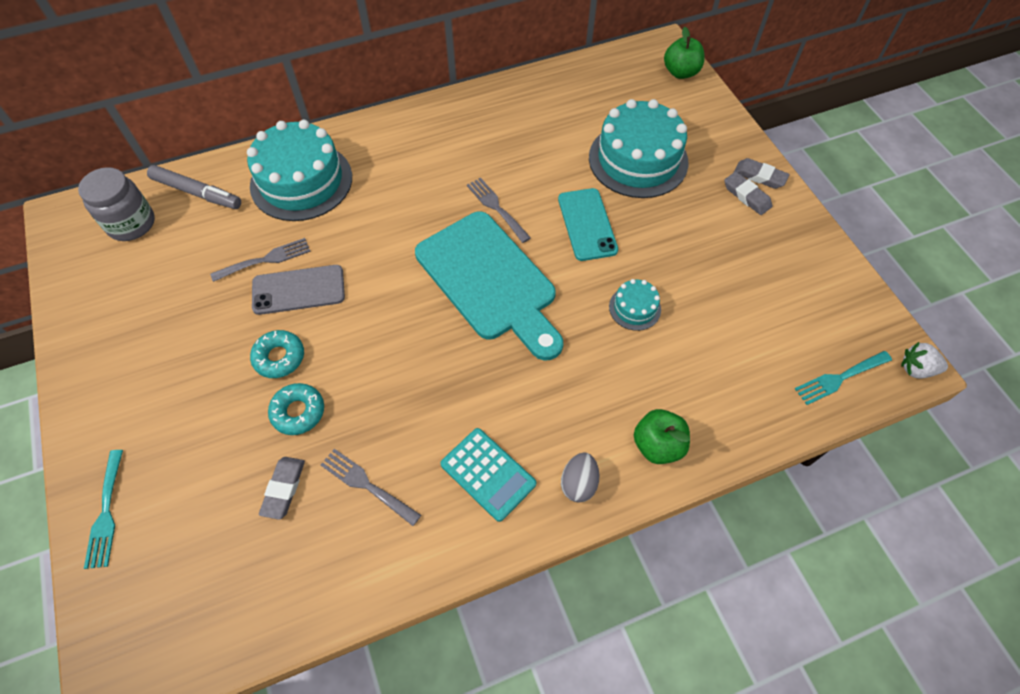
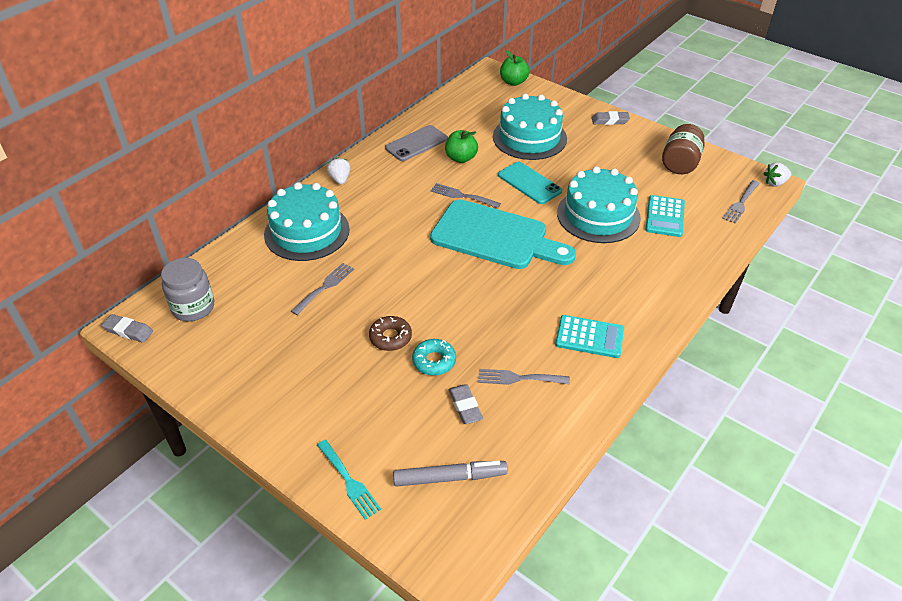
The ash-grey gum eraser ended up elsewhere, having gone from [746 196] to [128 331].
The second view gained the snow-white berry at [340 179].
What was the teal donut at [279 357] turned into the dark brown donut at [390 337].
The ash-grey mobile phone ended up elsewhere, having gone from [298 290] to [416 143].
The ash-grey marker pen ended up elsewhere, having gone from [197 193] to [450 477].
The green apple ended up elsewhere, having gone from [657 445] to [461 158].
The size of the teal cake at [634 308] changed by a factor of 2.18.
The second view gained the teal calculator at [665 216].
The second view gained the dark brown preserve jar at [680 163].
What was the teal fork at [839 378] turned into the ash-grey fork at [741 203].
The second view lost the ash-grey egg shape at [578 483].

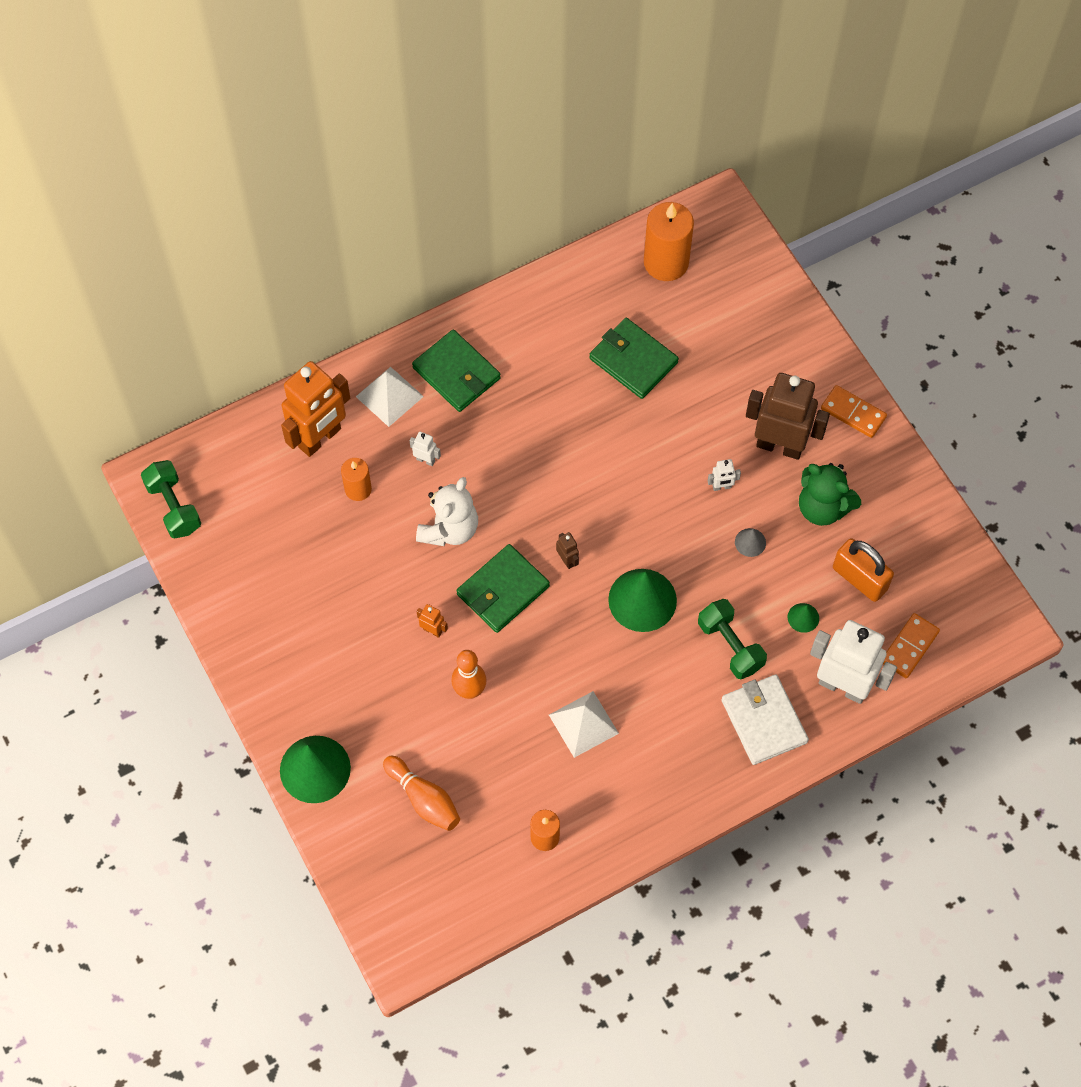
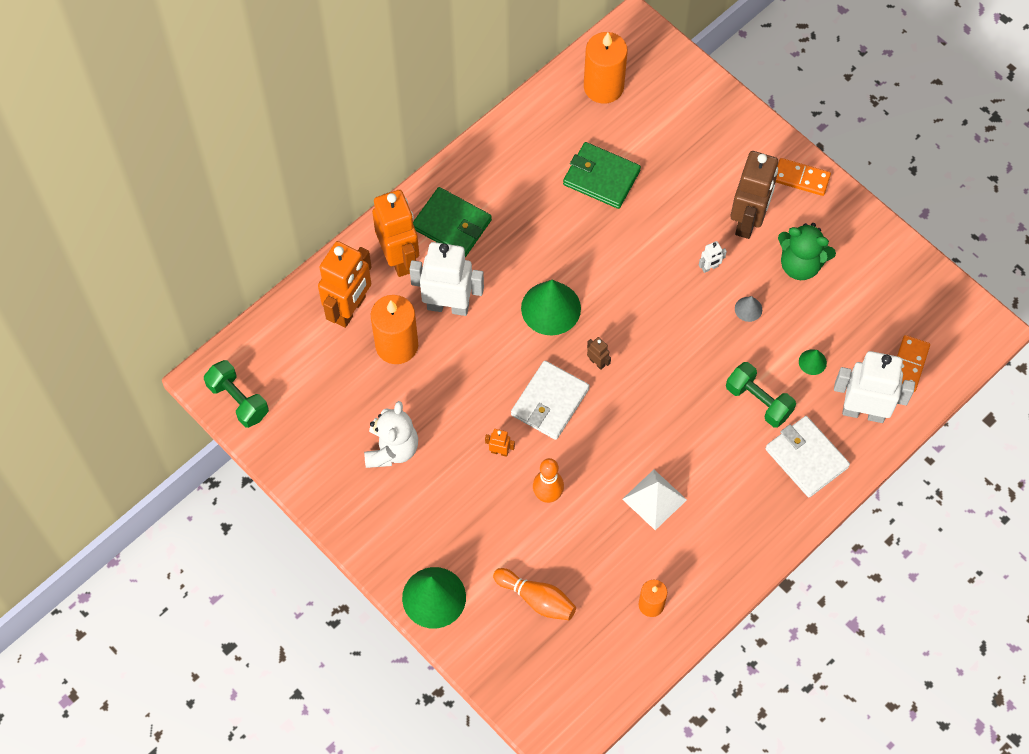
The snow-white teddy ended up elsewhere, having gone from [449 529] to [392 449].
The size of the orange-coloured wax candle at [358 489] changed by a factor of 1.77.
Where the snow-white pyramid stood at [389 396], the orange-coloured robot came to stand at [399 258].
The size of the snow-white robot at [425 460] changed by a factor of 2.49.
What was the green wallet at [503 590] turned into the snow-white wallet at [550 402].
The green cone ended up elsewhere, having gone from [642 600] to [551 308].
The dark brown robot at [779 446] ended up facing another way, 105 degrees clockwise from before.
The second view lost the orange-coloured lock at [859 578].

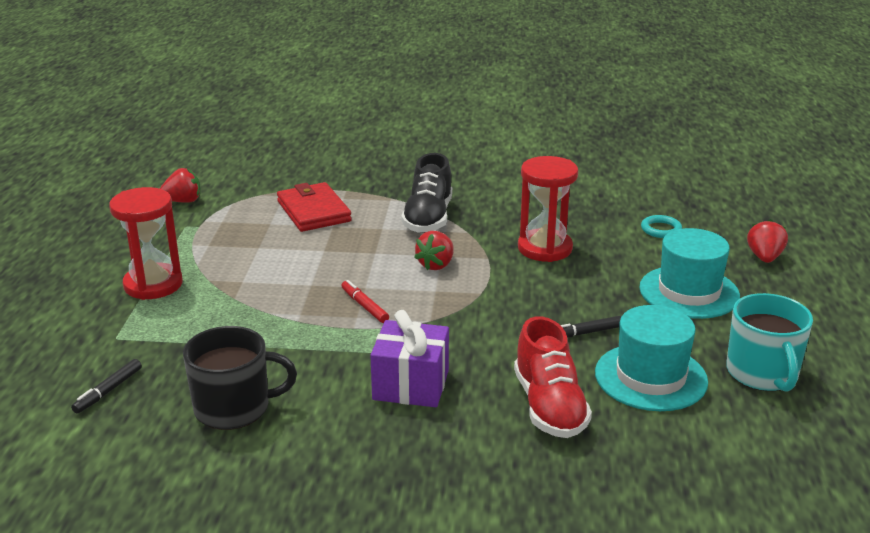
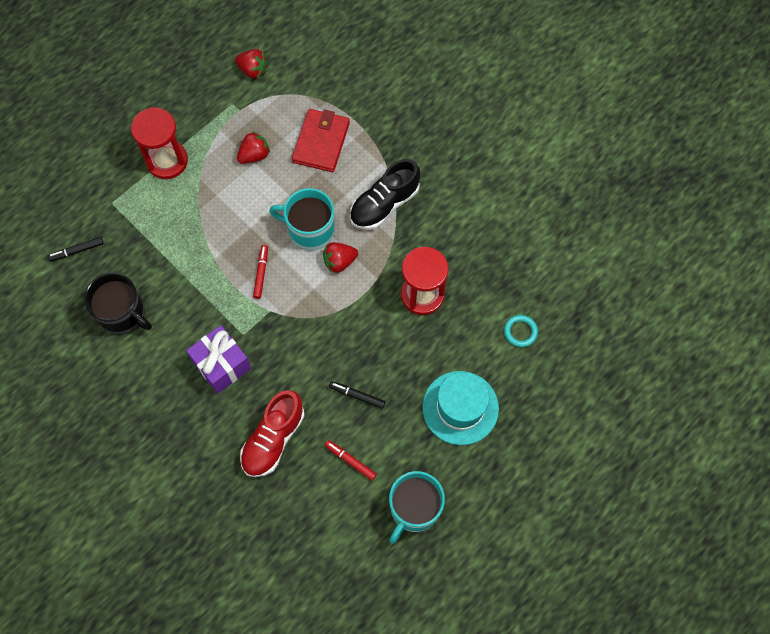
The red berry ended up elsewhere, having gone from [764 257] to [254 155].
The second view gained the teal coffee mug at [310 230].
Where the teal tall hat stood at [650 377], the red marker pen came to stand at [350 461].

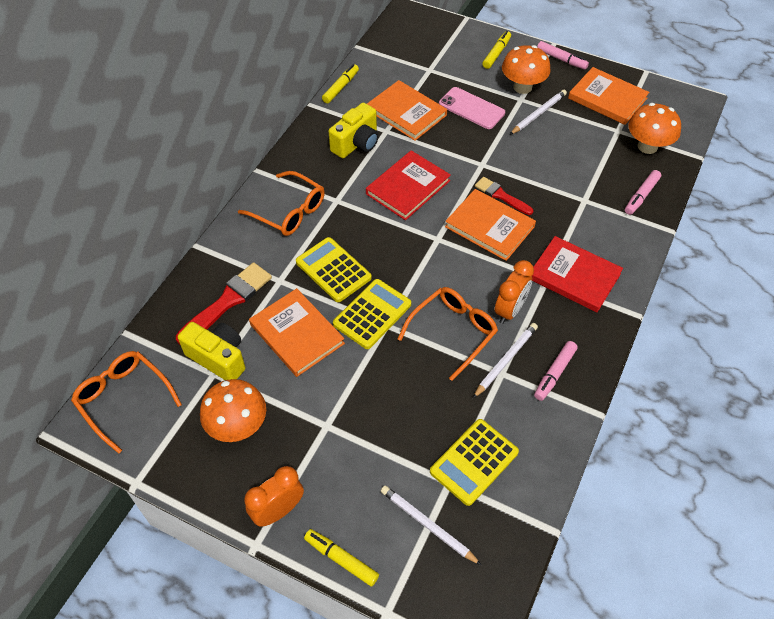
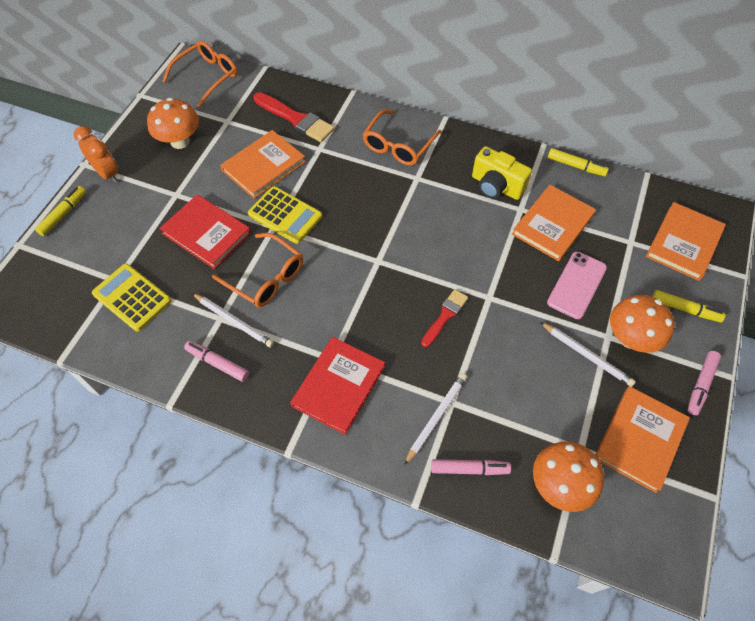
The red book ended up elsewhere, having gone from [408 187] to [206 233].
The snow-white pencil ended up elsewhere, having gone from [428 525] to [436 417].
The rosy marker pen at [641 196] ended up facing another way, 150 degrees clockwise from before.
The orange-coloured book ended up elsewhere, having gone from [489 227] to [684 243].
The second view lost the golden compact camera at [218 358].
The second view lost the golden calculator at [333 270].
The second view lost the orange-coloured bedside clock at [510 310].

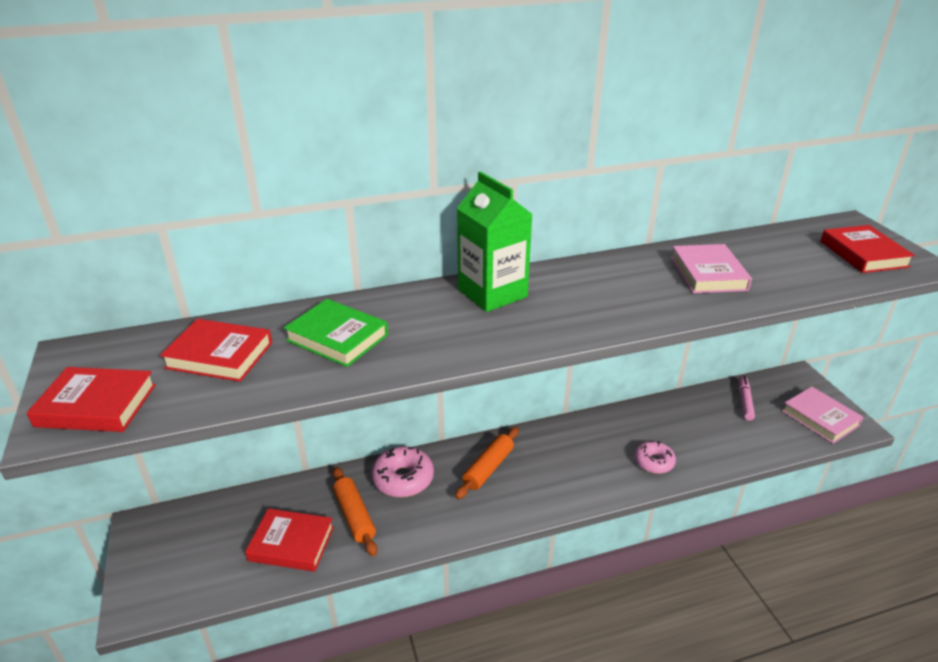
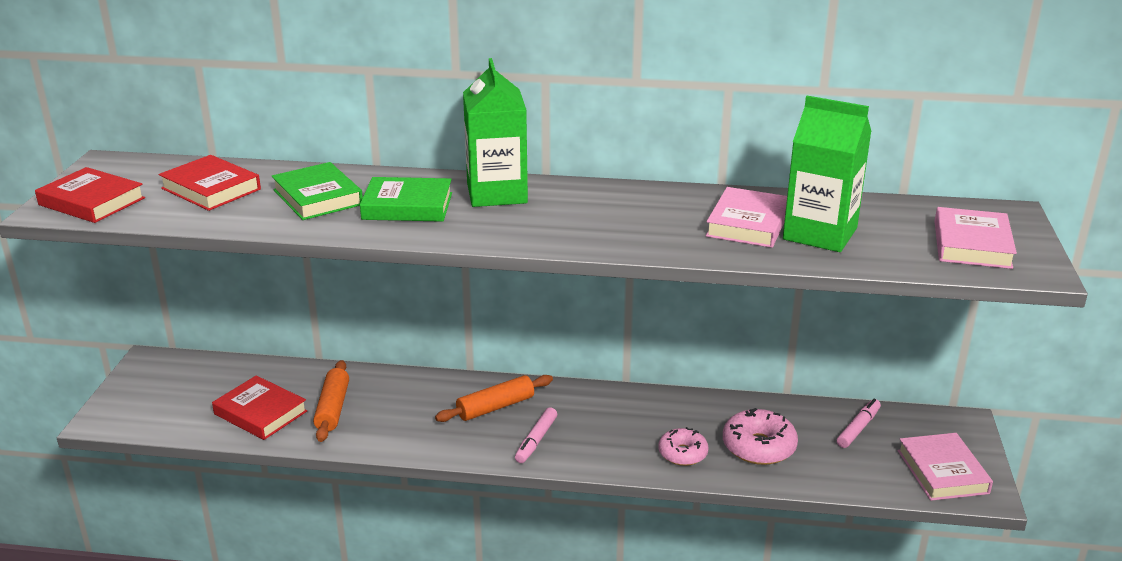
The second view gained the green book at [407 206].
The second view gained the rosy marker pen at [536 440].
The rosy donut ended up elsewhere, having gone from [403 479] to [758 447].
The second view gained the green carton at [820 234].
What was the red book at [863 254] turned into the rosy book at [972 244].

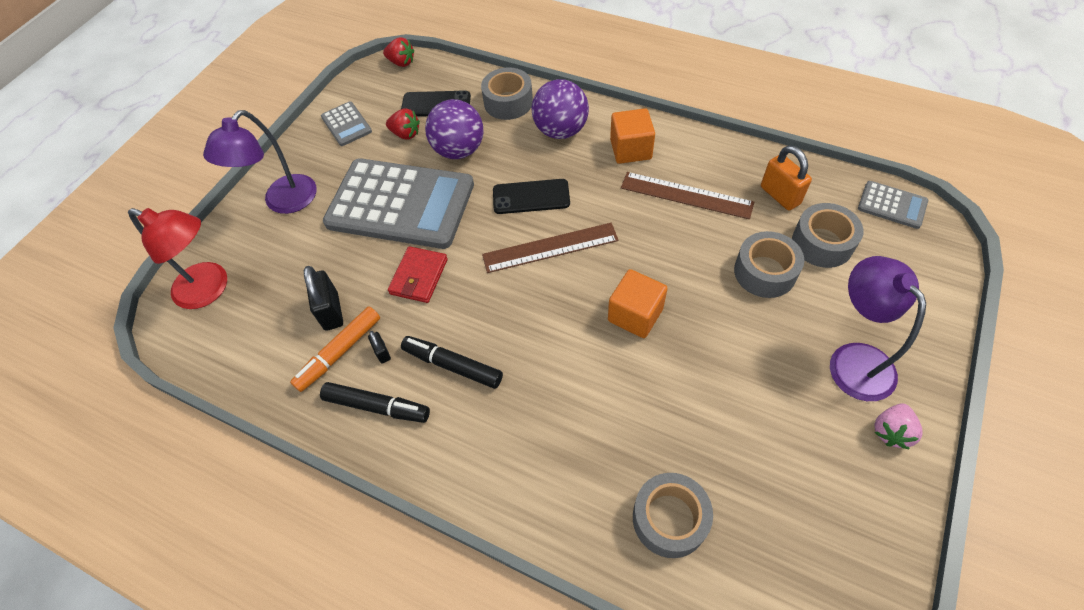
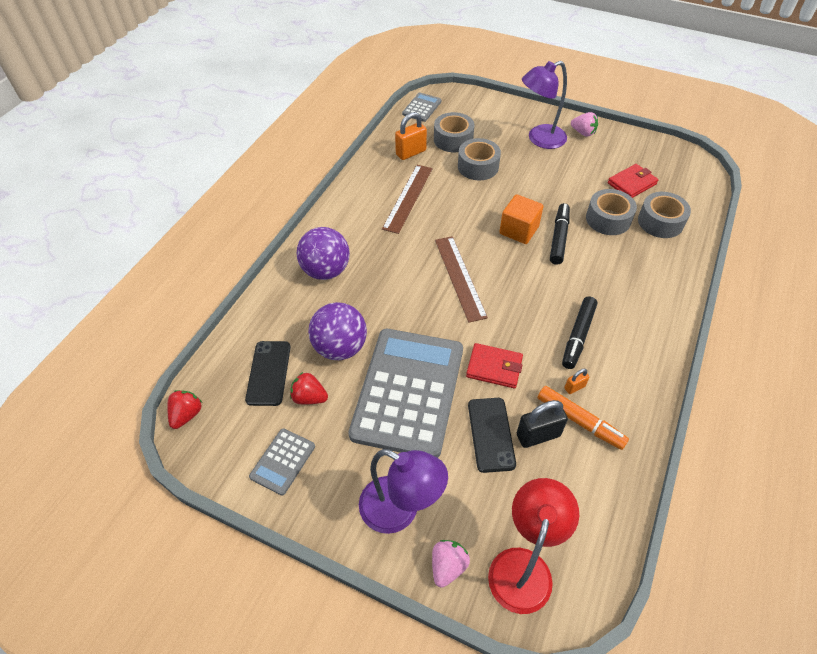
The ash-grey calculator at [346 124] ended up facing another way, 150 degrees clockwise from before.
The red berry at [405 134] ended up facing another way, 90 degrees counterclockwise from before.
The second view gained the rosy berry at [448 566].
The black mobile phone ended up elsewhere, having gone from [531 197] to [491 434].
The black marker pen ended up elsewhere, having gone from [377 406] to [559 238].
What was the black lock at [382 353] turned into the orange-coloured lock at [574 387].
The ash-grey tape ended up elsewhere, having gone from [508 102] to [608 219].
The second view gained the red wallet at [631 183].
The second view lost the orange-coloured cube at [630 149].

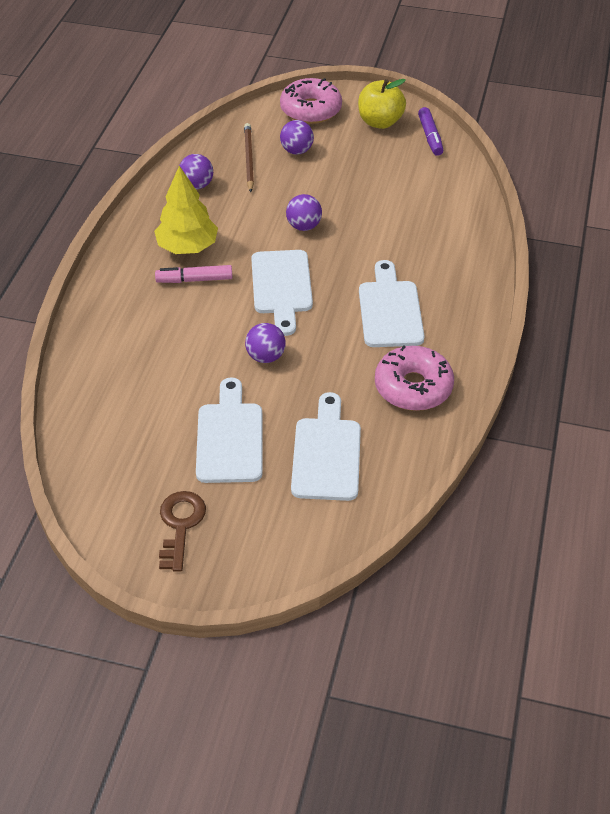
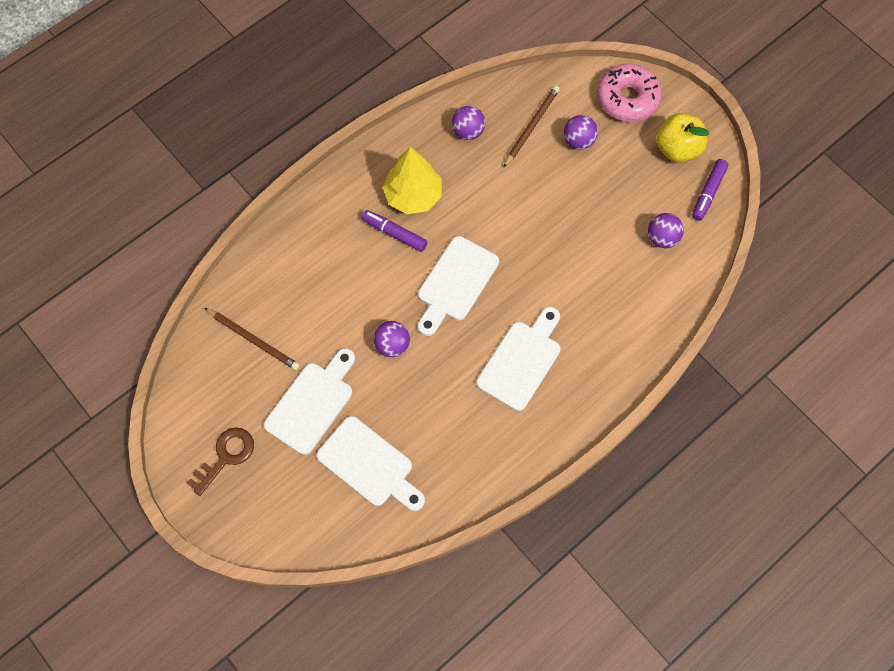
The second view gained the dark brown pencil at [253 339].
The snow-white bread board at [327 454] ended up facing another way, 90 degrees clockwise from before.
What was the rosy marker pen at [194 280] turned into the purple marker pen at [394 233].
The purple sphere ended up elsewhere, having gone from [304 226] to [662 238].
The second view lost the rosy donut at [413 387].

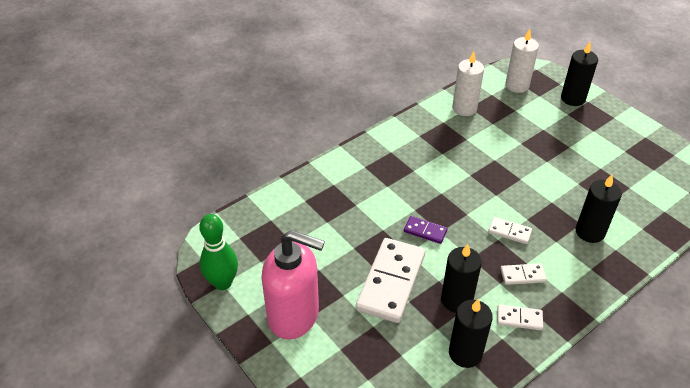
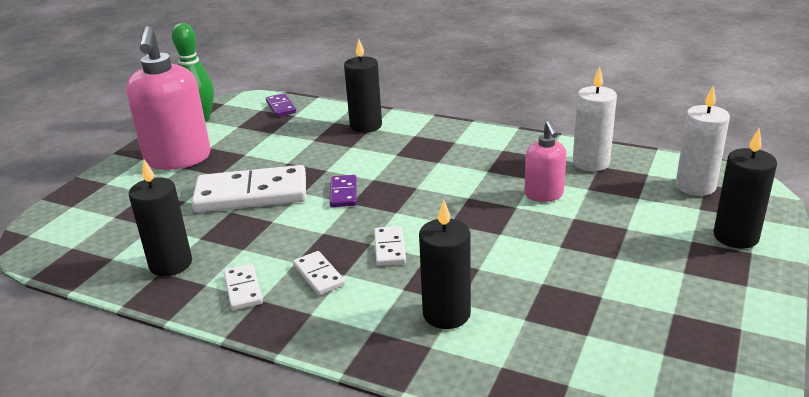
The second view gained the purple domino piece at [280 107].
The black wax candle ended up elsewhere, having gone from [456 300] to [366 126].
The second view gained the rosy soap pump at [544 195].

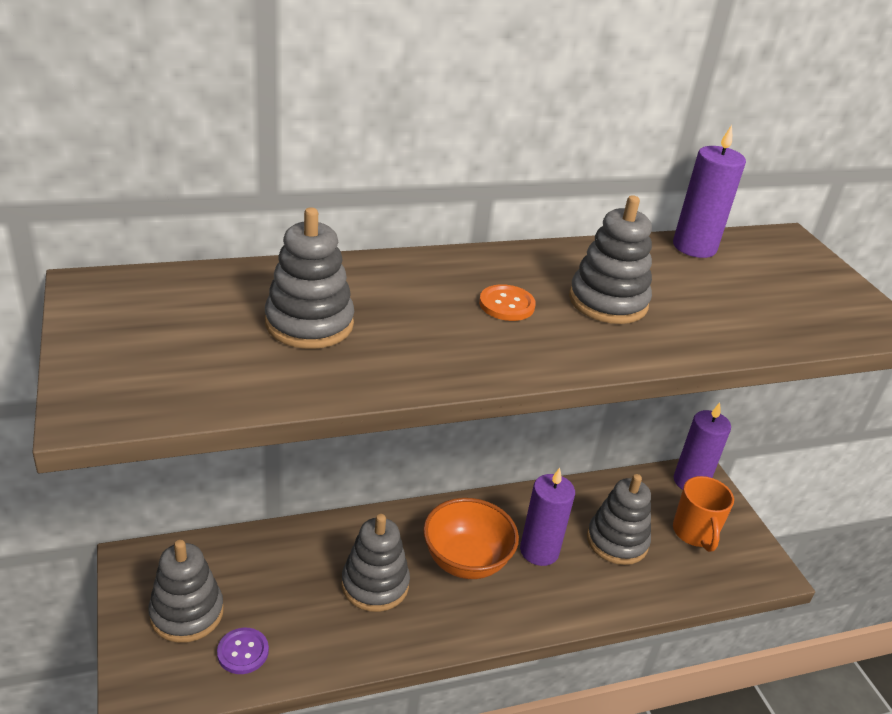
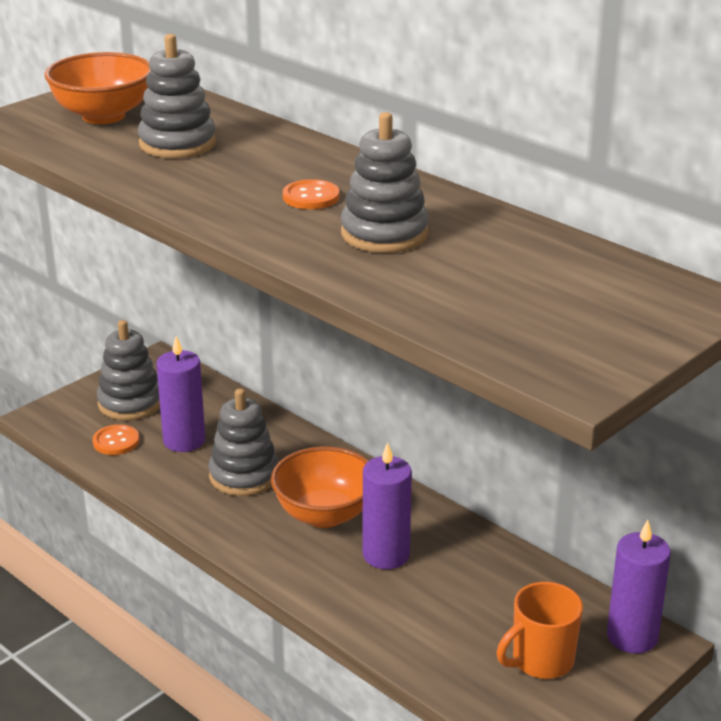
The second view gained the orange-coloured bowl at [103 116].
What was the purple sewing button at [243 652] turned into the orange-coloured sewing button at [116 441].
The purple wax candle ended up elsewhere, having gone from [694 247] to [184 440].
The second view lost the ash-grey stacking rings at [617 541].

